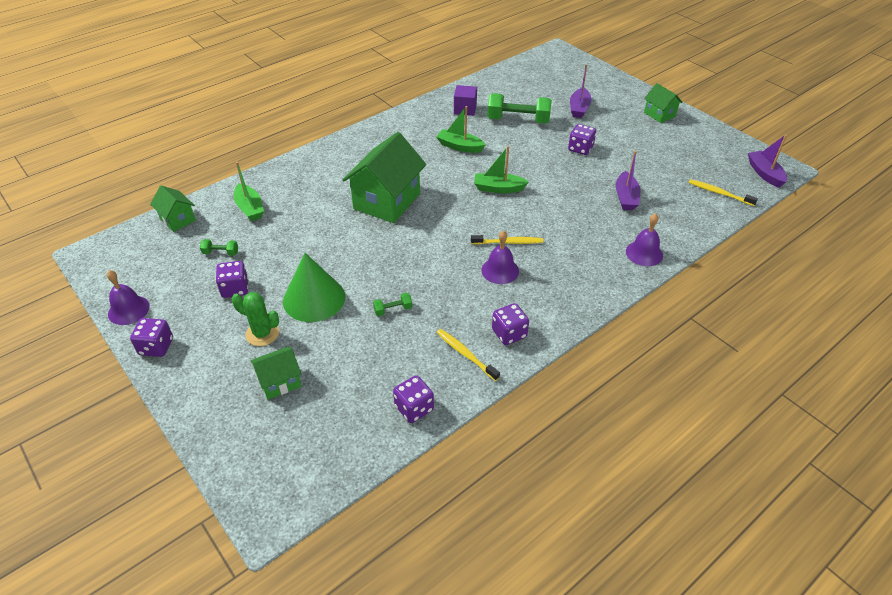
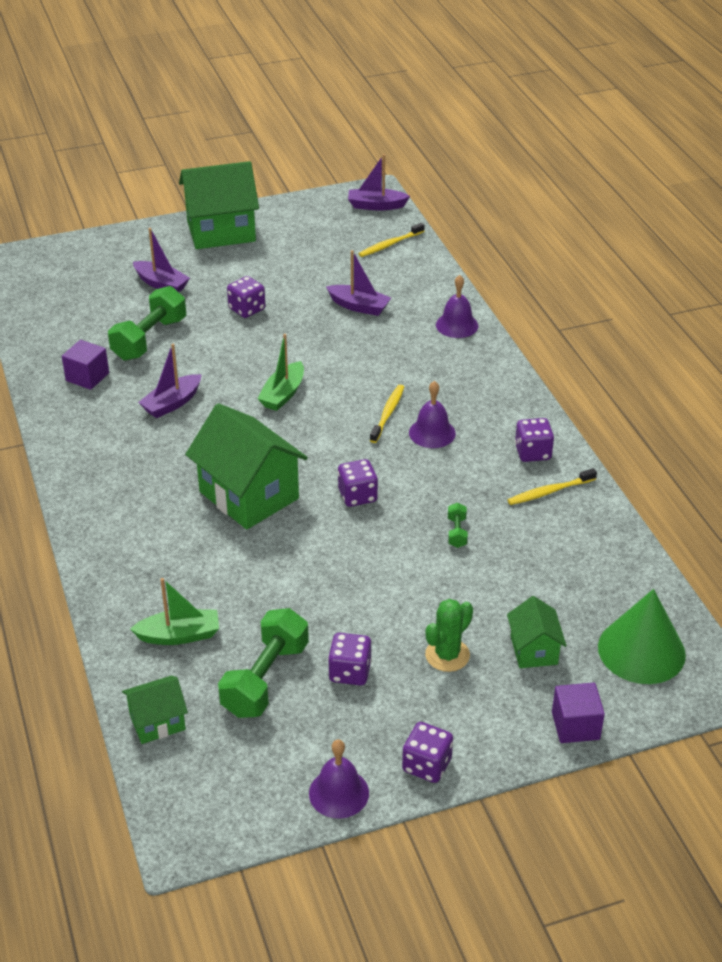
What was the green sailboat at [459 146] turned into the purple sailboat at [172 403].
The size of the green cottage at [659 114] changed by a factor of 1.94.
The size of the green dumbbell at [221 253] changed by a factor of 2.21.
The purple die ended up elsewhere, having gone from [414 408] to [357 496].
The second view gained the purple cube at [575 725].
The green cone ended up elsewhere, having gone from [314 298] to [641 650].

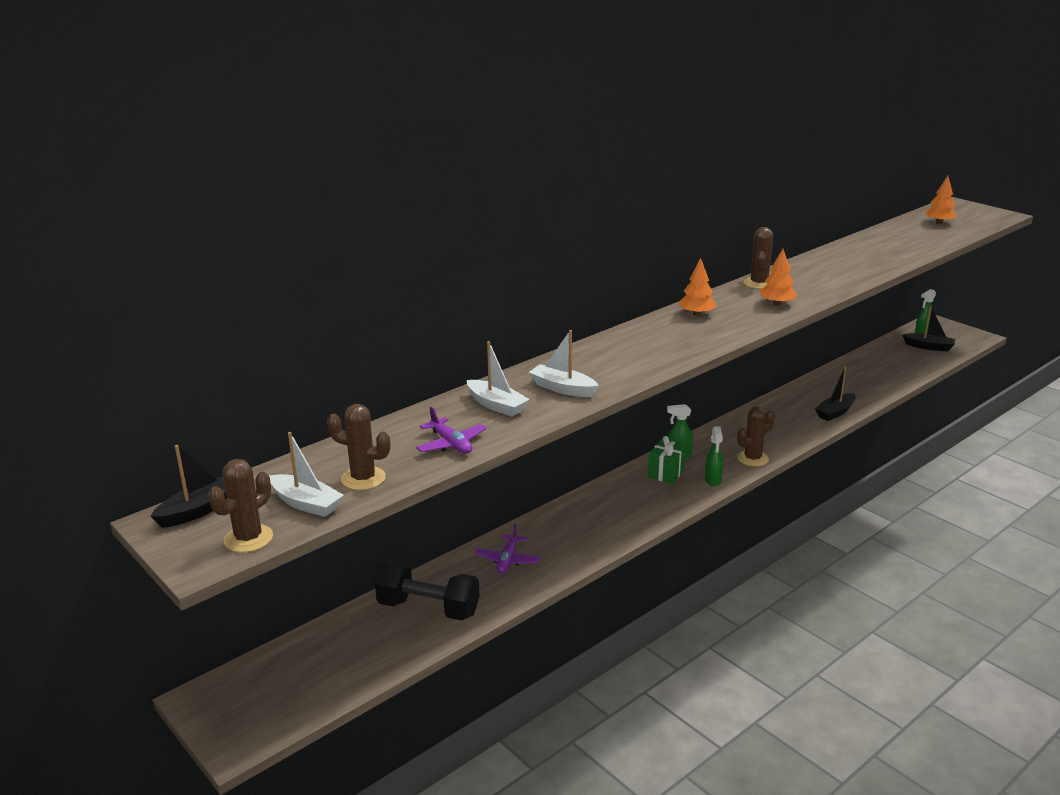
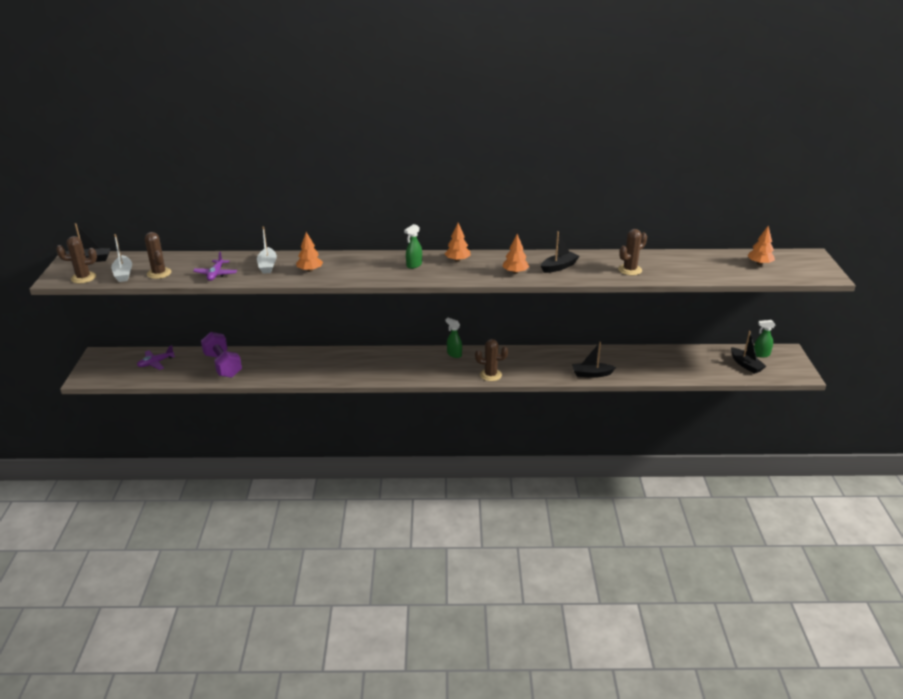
The purple aeroplane ended up elsewhere, having gone from [508 560] to [155 363].
What was the black dumbbell at [428 608] turned into the purple dumbbell at [223 365].
Where the snow-white sailboat stood at [563 388], the orange-coloured tree came to stand at [310 270].
The green sprayer ended up elsewhere, having gone from [713 480] to [414 265].
The second view gained the black sailboat at [559 267].
The dark brown cactus ended up elsewhere, having gone from [759 283] to [630 270].
The second view lost the green gift at [666 473].

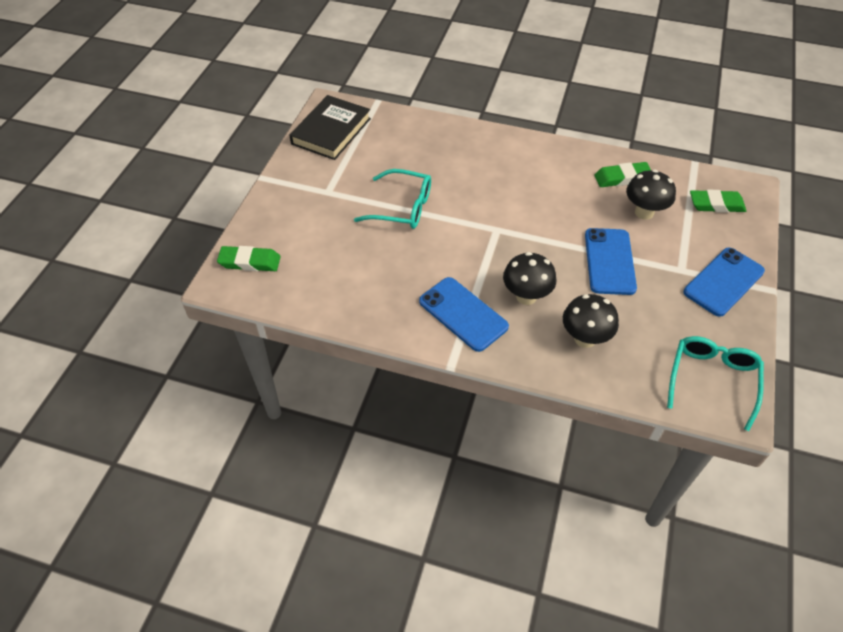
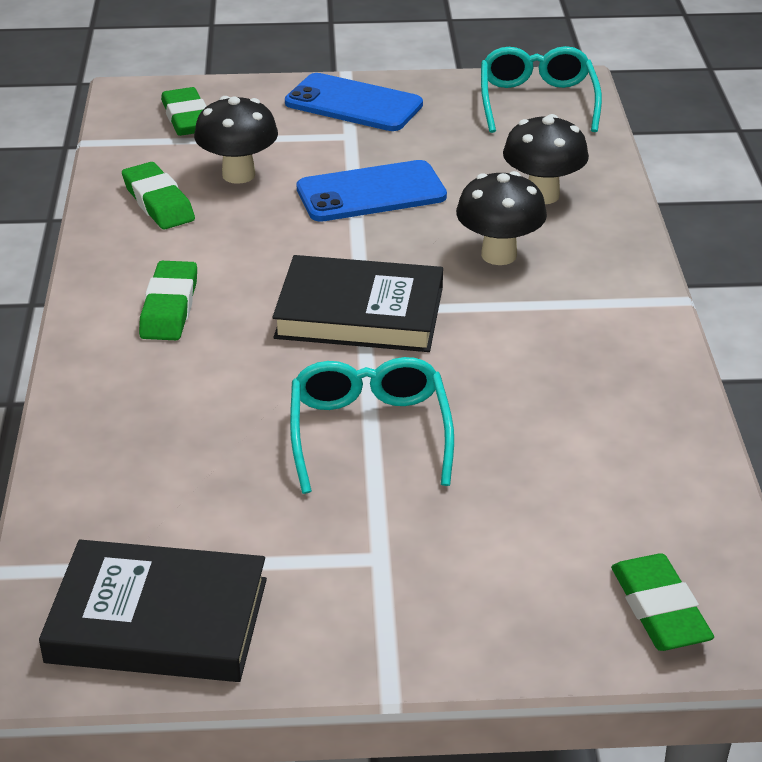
The second view gained the green gum eraser at [169 307].
The second view gained the black book at [360 312].
The teal eyeglasses at [712 380] ended up facing another way, 90 degrees clockwise from before.
The second view lost the blue mobile phone at [463 314].

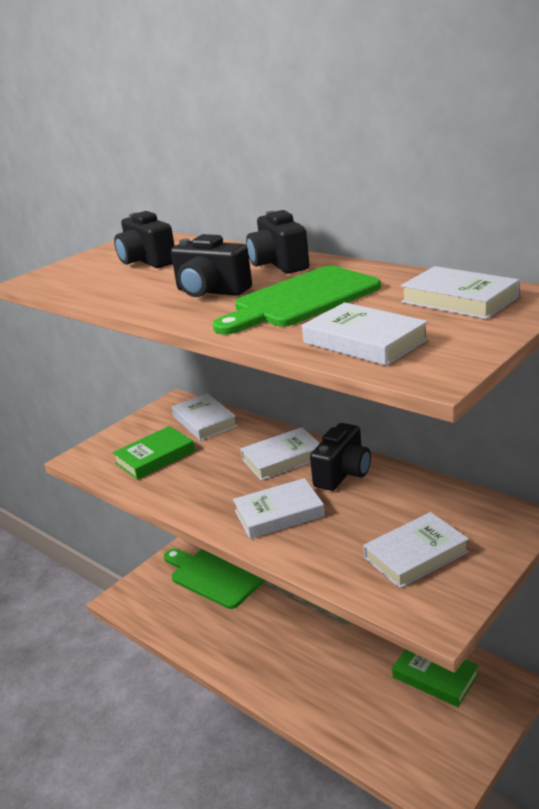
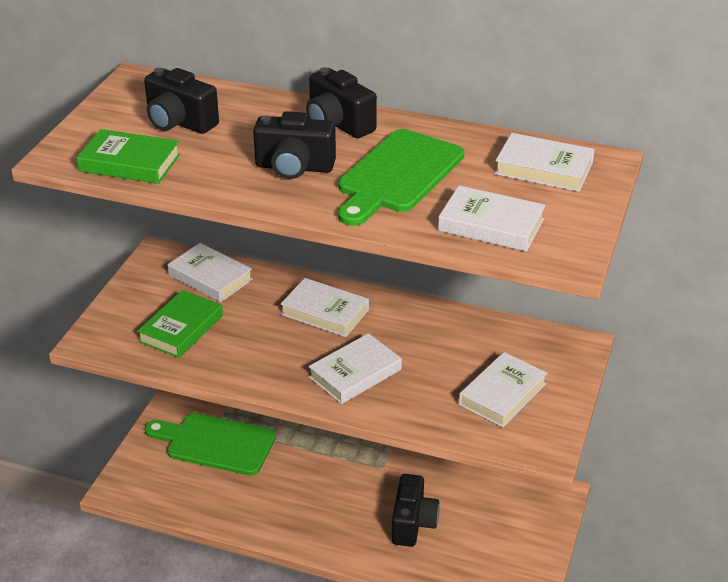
The green book ended up elsewhere, having gone from [435 676] to [129 163].
The snow-white book at [282 458] ended up facing another way, 75 degrees clockwise from before.
The black compact camera ended up elsewhere, having gone from [343 473] to [413 523].

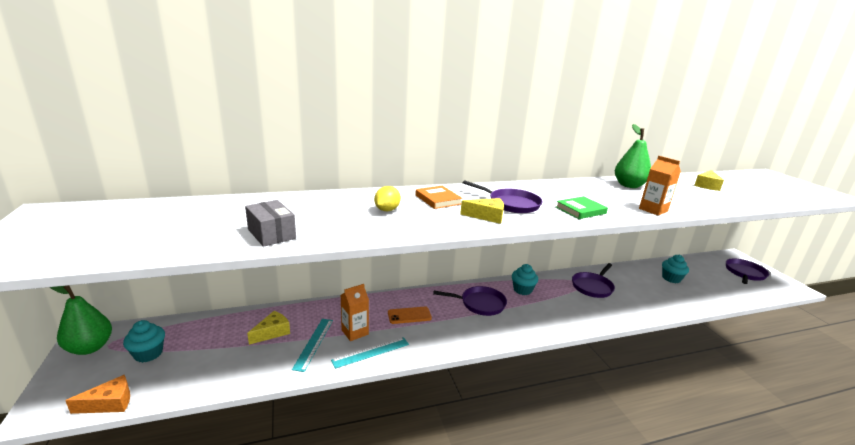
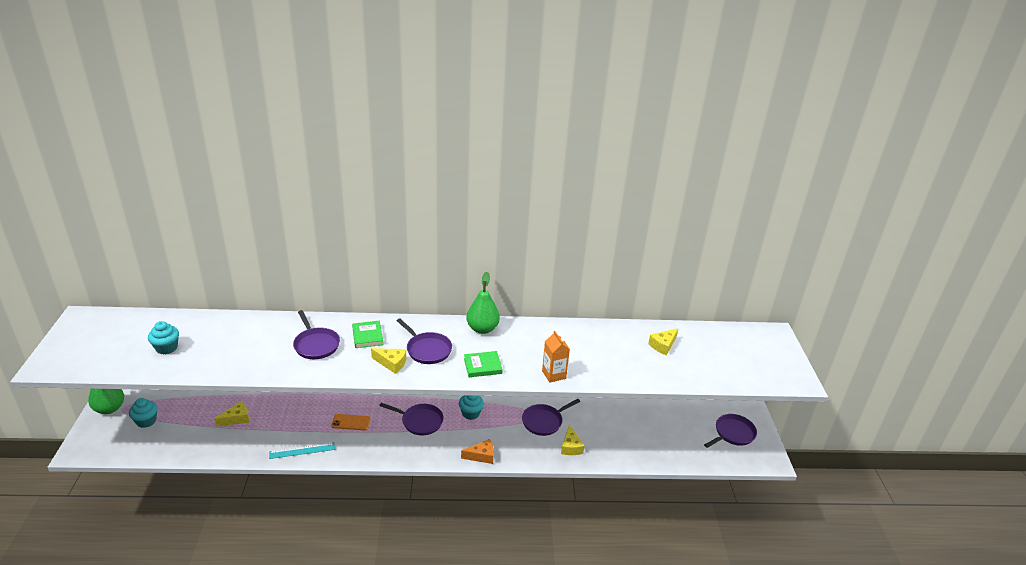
The teal cupcake ended up elsewhere, having gone from [671 278] to [166 348].
Where the golden toy lemon stood at [387 210], the purple pan came to stand at [316 345].
What was the orange-coloured book at [438 199] turned into the green book at [367 336].
The orange-coloured cheese wedge ended up elsewhere, having gone from [109 403] to [481 456].
The green pear fruit ended up elsewhere, having gone from [628 185] to [482 329].
The second view gained the golden cheese wedge at [570 446].
The second view lost the ash-grey parcel at [271 234].
The second view lost the teal measuring stick at [314 343].
The second view lost the orange-coloured carton at [355 332].

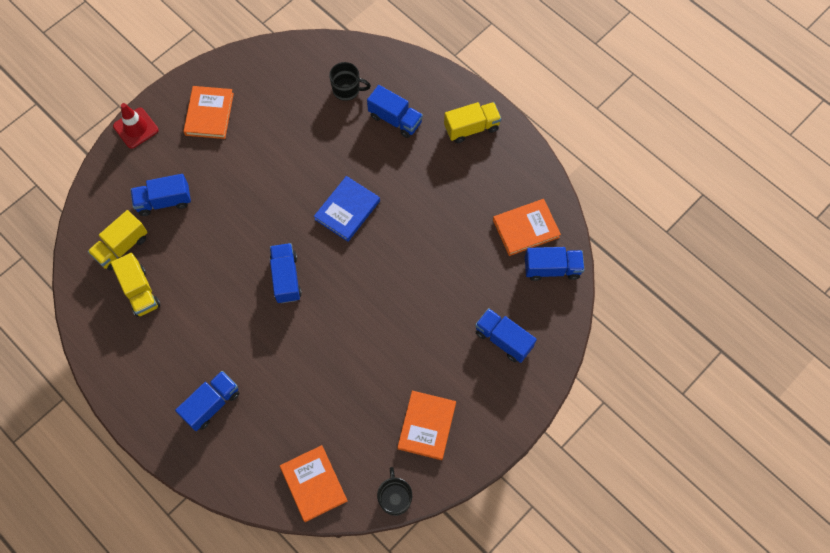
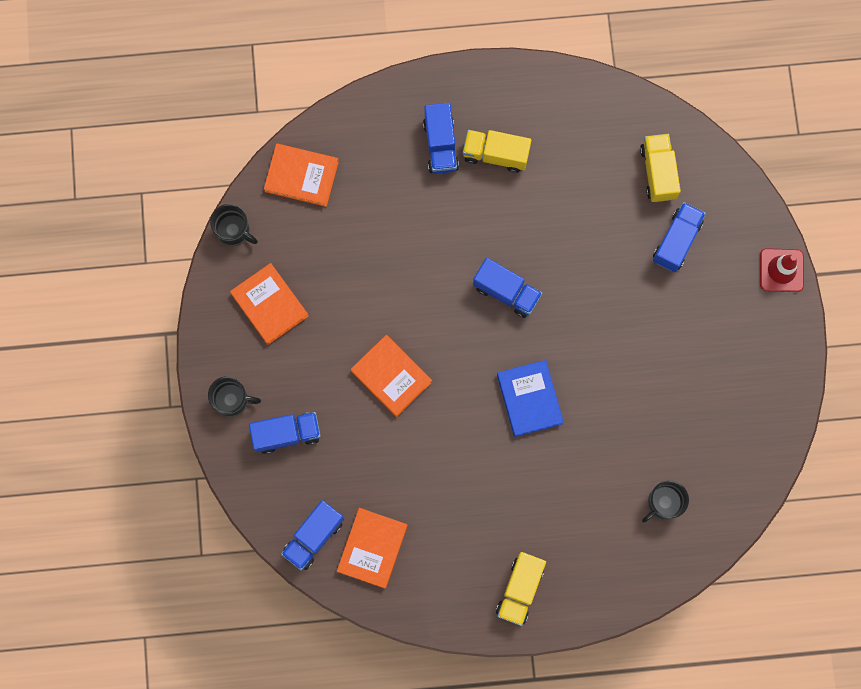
The second view gained the black coffee mug at [232 400].
The orange-coloured book ended up elsewhere, having gone from [209 114] to [391 376].
The golden toy truck ended up elsewhere, having gone from [140 291] to [495 154].
The second view lost the blue toy truck at [395 119].

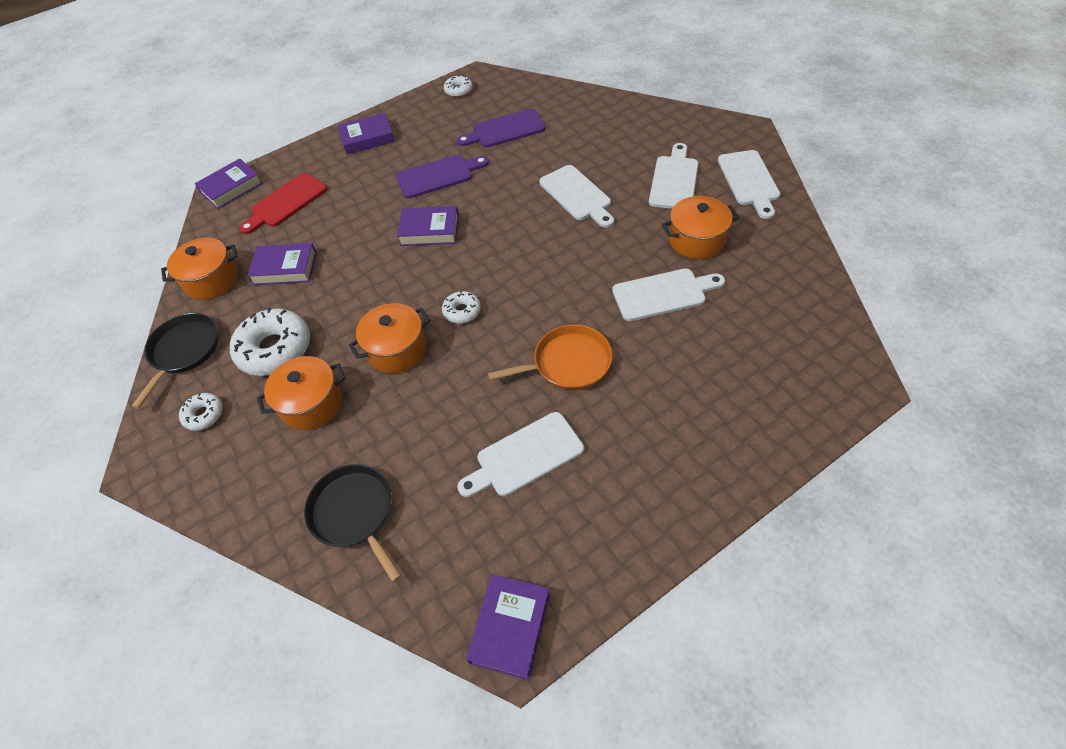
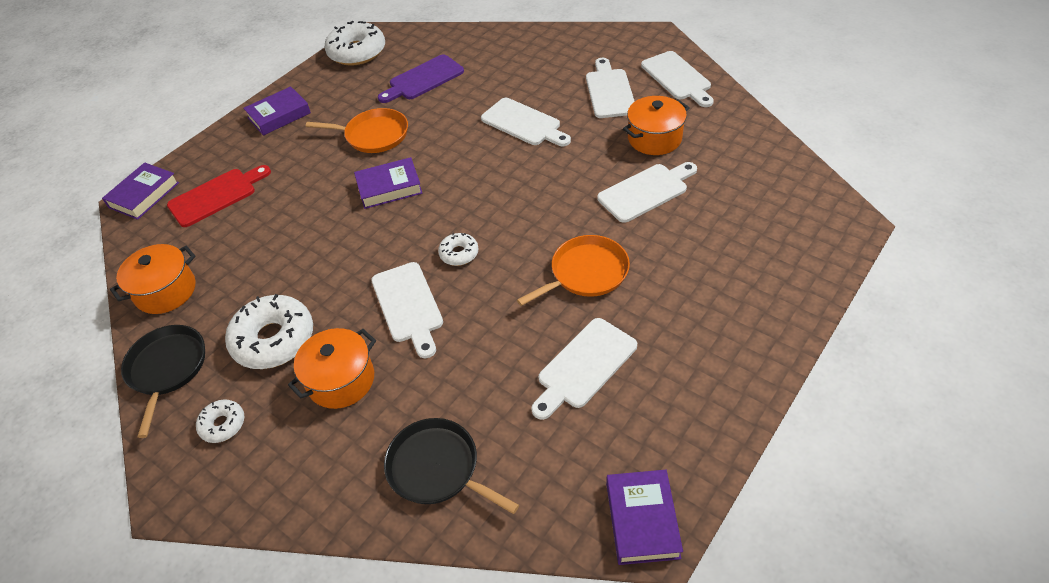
The red bread board at [286 202] ended up facing another way, 150 degrees counterclockwise from before.
Where the purple bread board stood at [438 176], the orange-coloured pan came to stand at [373 135].
The size of the snow-white donut at [458 90] changed by a factor of 1.97.
Where the orange-coloured pot stood at [397 350], the snow-white bread board came to stand at [408 305].
The second view lost the purple book at [285 268].

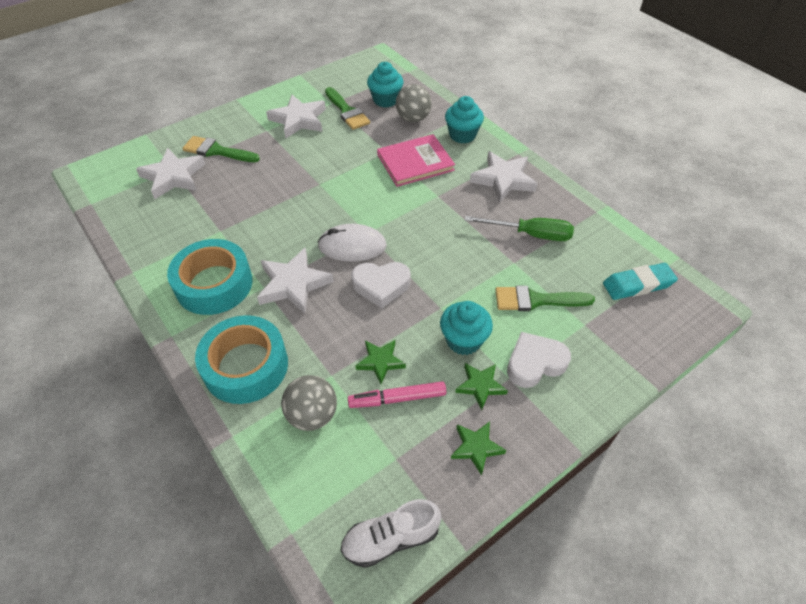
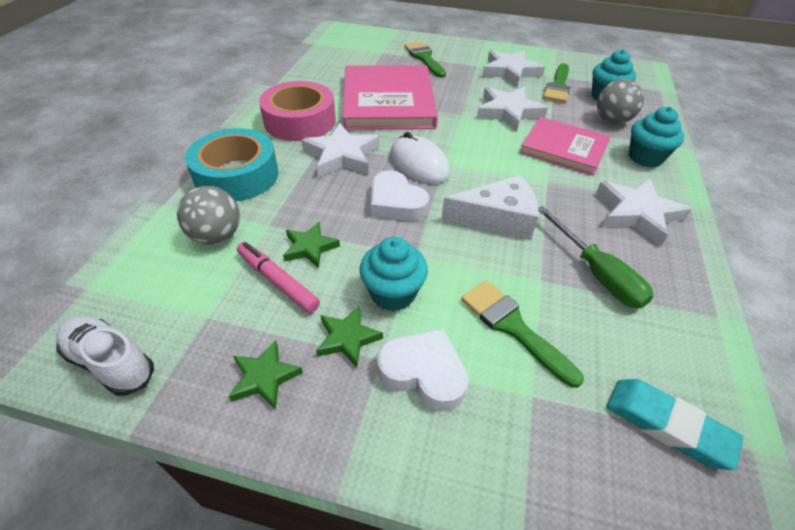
What was the teal tape at [214 284] turned into the rosy tape at [300 121].
The second view gained the rosy book at [388 101].
The second view gained the snow-white cheese wedge at [497 218].
The snow-white star shape ended up elsewhere, having gone from [173 177] to [508 112].

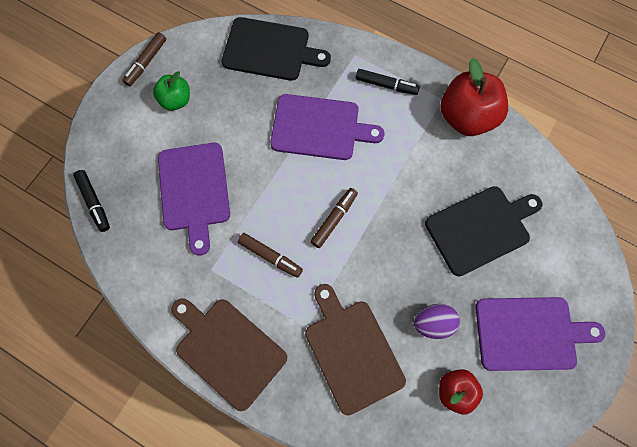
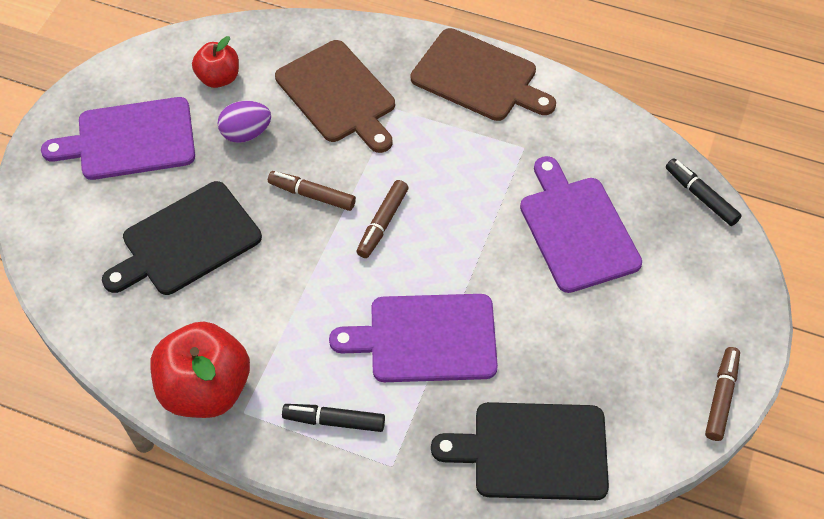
The dark brown marker pen ended up elsewhere, having gone from [270 256] to [312 195].
The second view lost the green apple at [176 100].

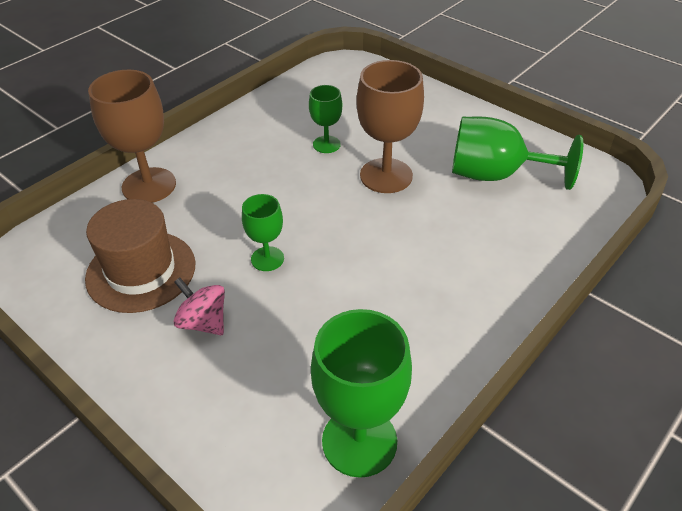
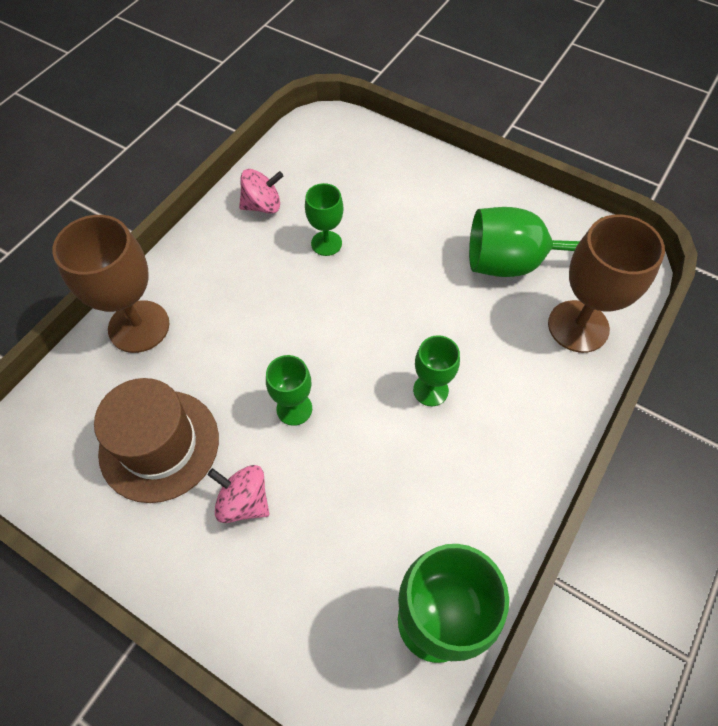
The second view gained the rosy toy top at [263 205].
The second view gained the green chalice at [430 390].
The dark brown chalice ended up elsewhere, having gone from [386 176] to [578 326].

